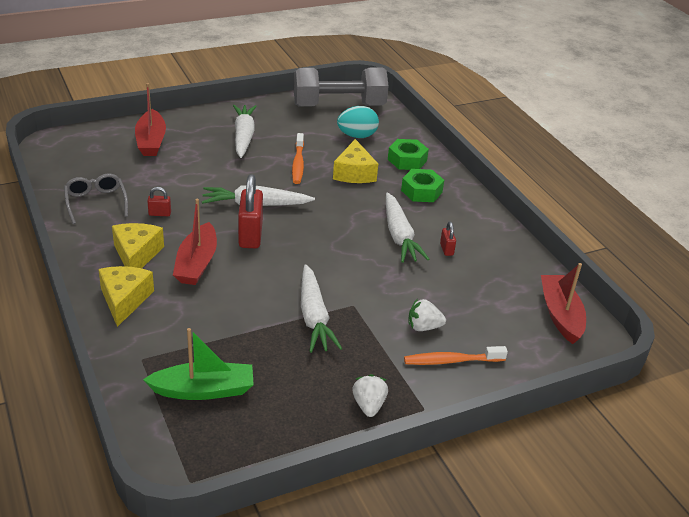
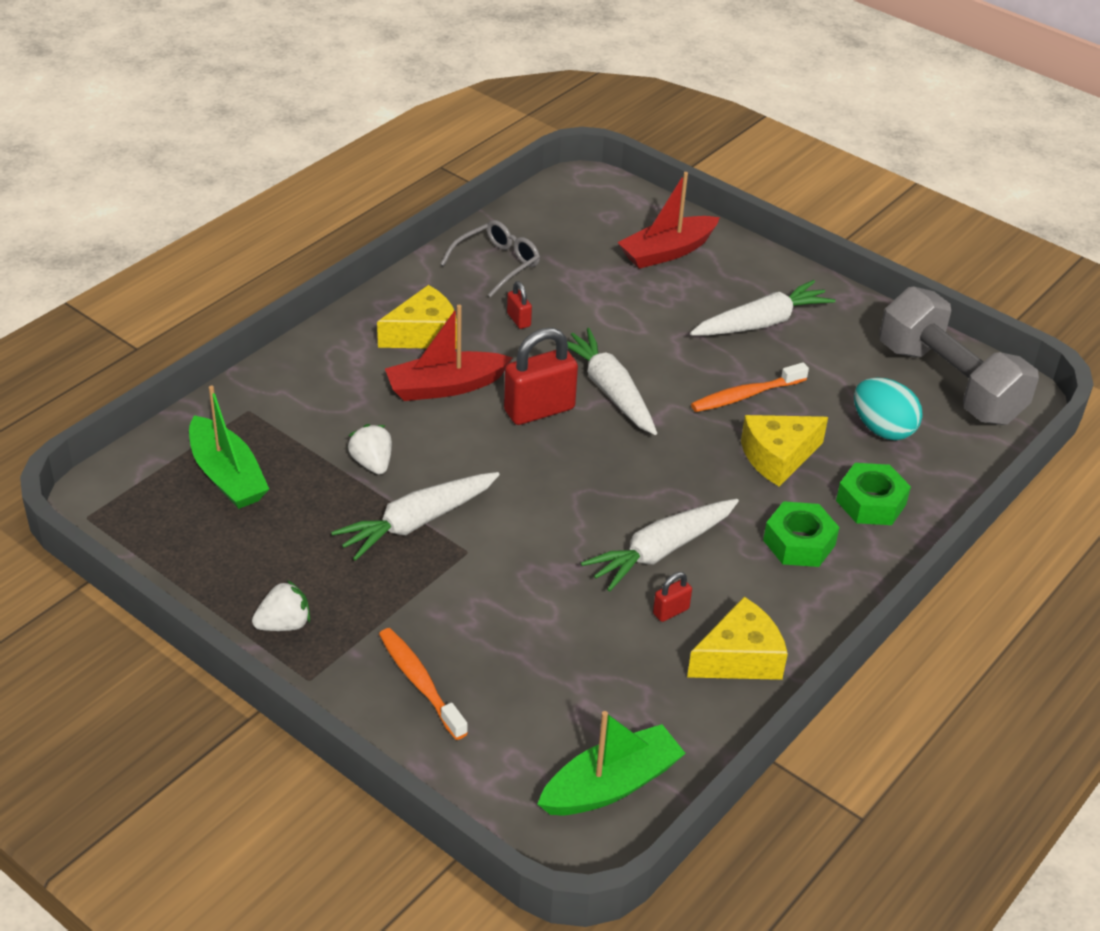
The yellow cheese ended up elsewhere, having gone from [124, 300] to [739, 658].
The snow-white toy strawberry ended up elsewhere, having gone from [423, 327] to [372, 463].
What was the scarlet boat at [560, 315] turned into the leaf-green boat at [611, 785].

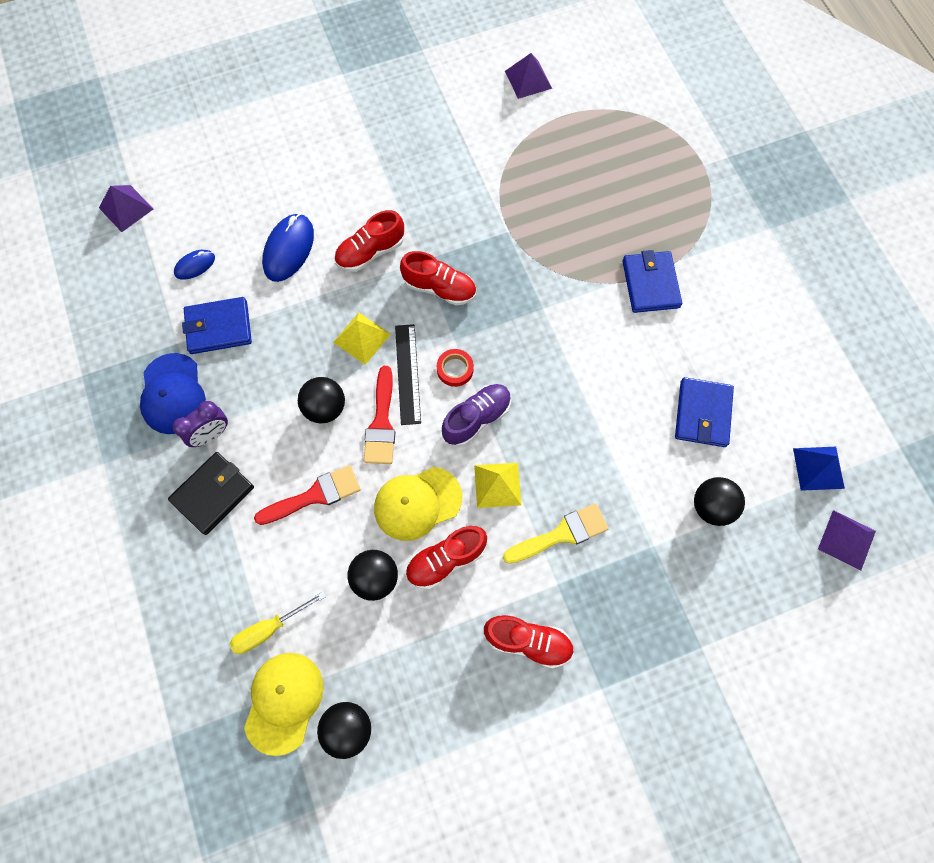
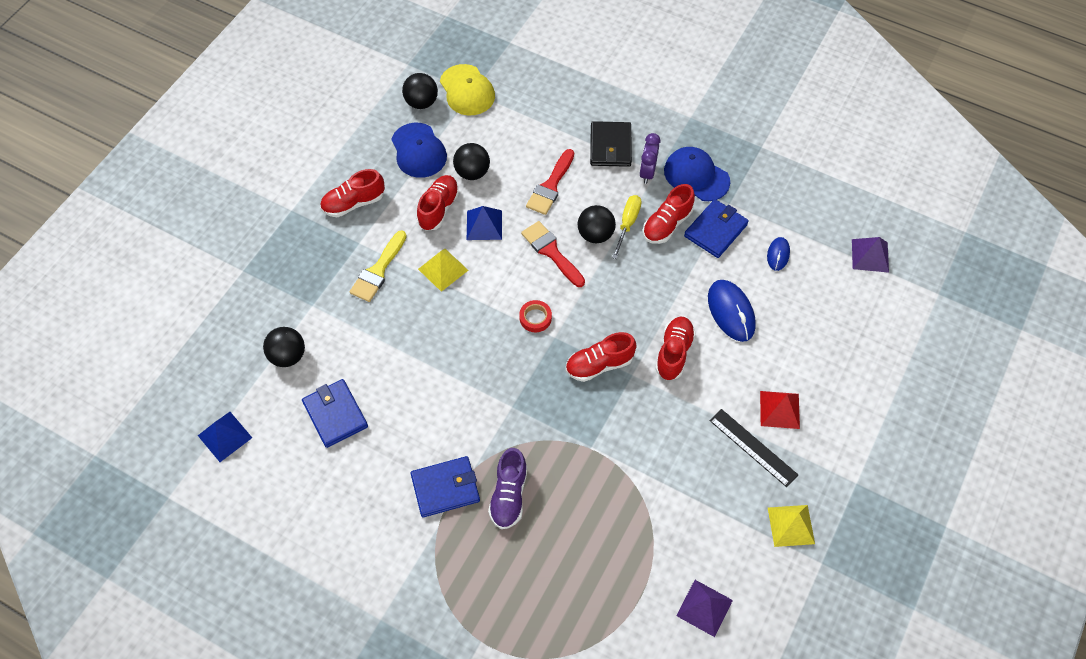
The second view lost the violet pyramid at [846, 540].
The second view gained the blue cap at [418, 150].
The second view gained the scarlet lace-up shoe at [667, 224].
The second view gained the scarlet pyramid at [779, 409].
The yellow hand screwdriver ended up elsewhere, having gone from [269, 629] to [627, 224].
The yellow pyramid ended up elsewhere, having gone from [362, 338] to [791, 525].
The jet-black straightedge ended up elsewhere, having gone from [408, 373] to [753, 447].
The violet lace-up shoe ended up elsewhere, having gone from [477, 418] to [509, 495].
Where the yellow cap stood at [417, 503], the blue pyramid came to stand at [484, 225].
The blue card wallet at [650, 284] ended up facing another way, 60 degrees counterclockwise from before.

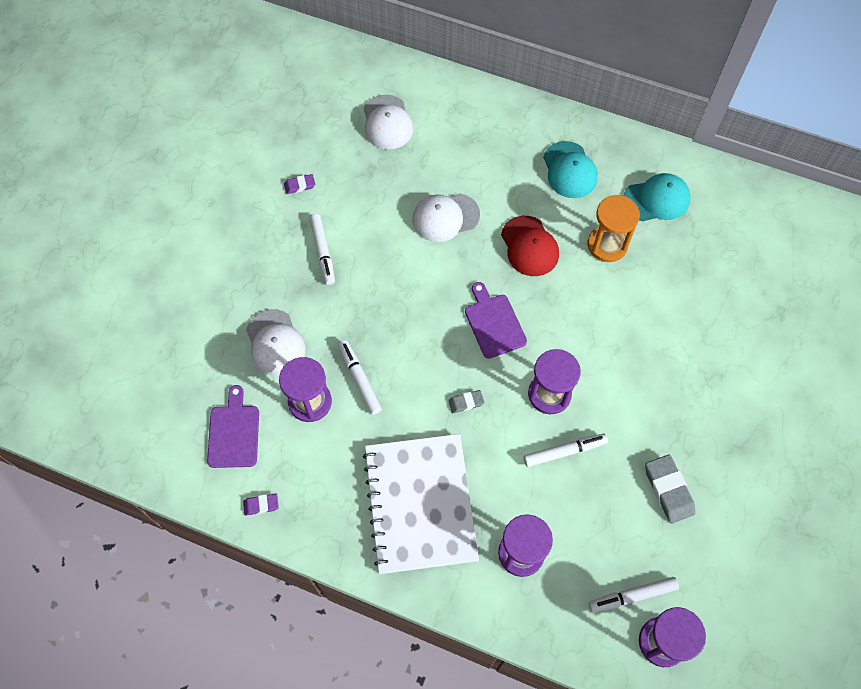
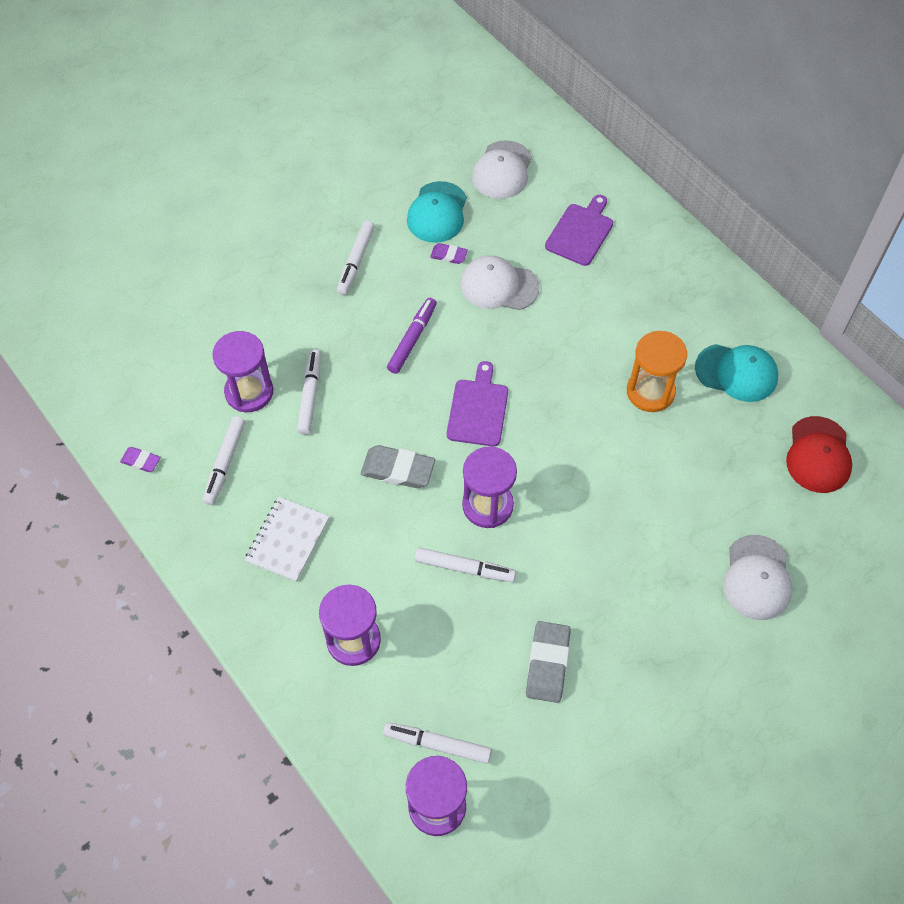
The second view gained the snow-white felt pen at [225, 463].
The second view gained the violet felt pen at [412, 339].
The violet chopping board ended up elsewhere, having gone from [233, 433] to [580, 232].
The snow-white cap ended up elsewhere, having gone from [275, 342] to [757, 577].
The violet pencil eraser ended up elsewhere, having gone from [300, 185] to [448, 255].
The scarlet cap ended up elsewhere, having gone from [529, 246] to [818, 455].
The aqua cap ended up elsewhere, having gone from [569, 170] to [437, 212].
The size of the snow-white exercise book at [420, 504] changed by a factor of 0.51.
The size of the grey pencil eraser at [466, 402] changed by a factor of 1.80.

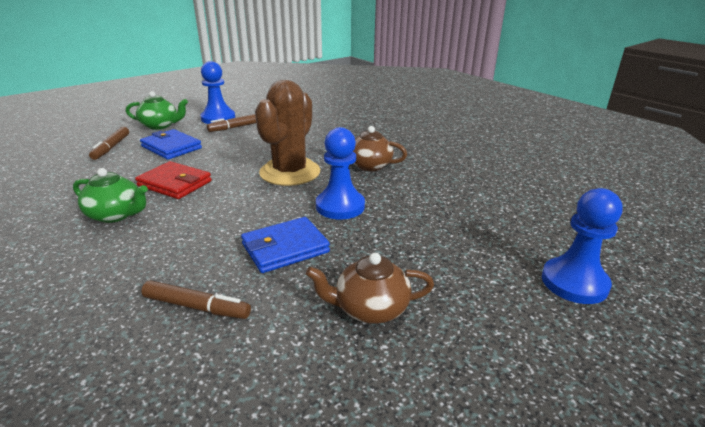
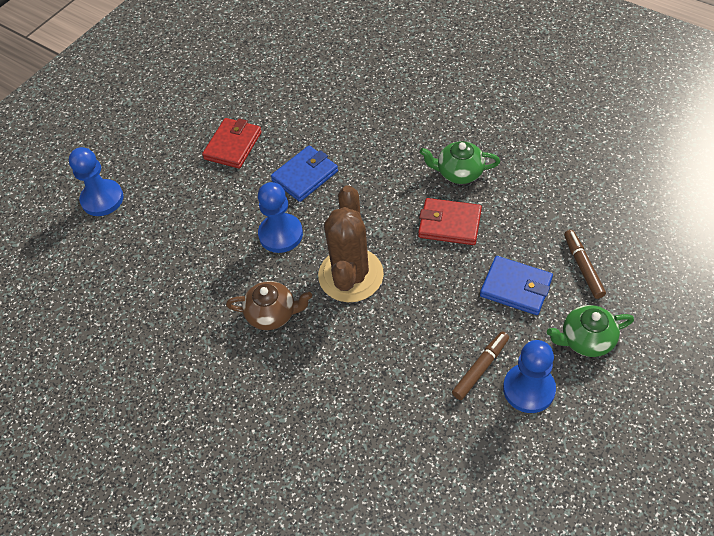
The second view lost the brown felt pen at [197, 307].
Where the brown tea pot stood at [370, 308], the scarlet card wallet came to stand at [233, 145].

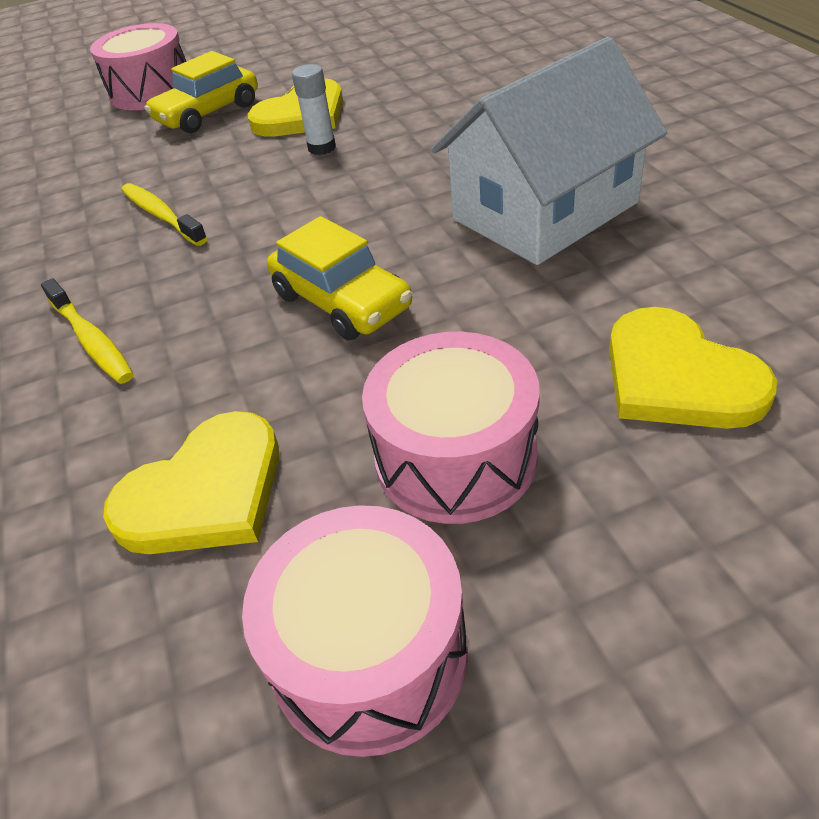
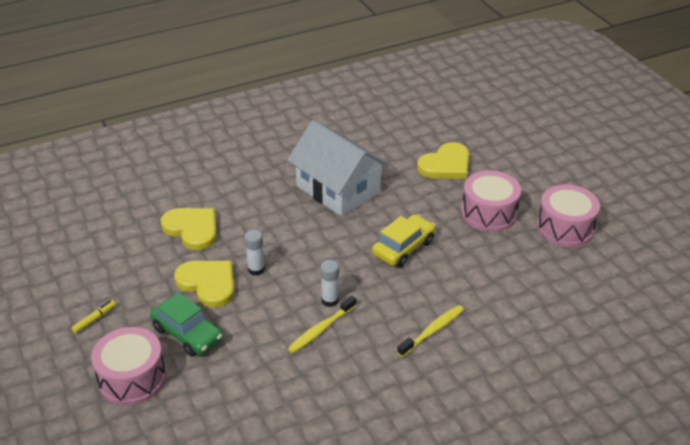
The second view gained the yellow felt pen at [94, 319].
The second view gained the snow-white glue stick at [330, 300].
The yellow love heart ended up elsewhere, having gone from [205, 492] to [192, 229].
What was the yellow toy car at [208, 113] turned into the leaf-green toy car at [187, 334].

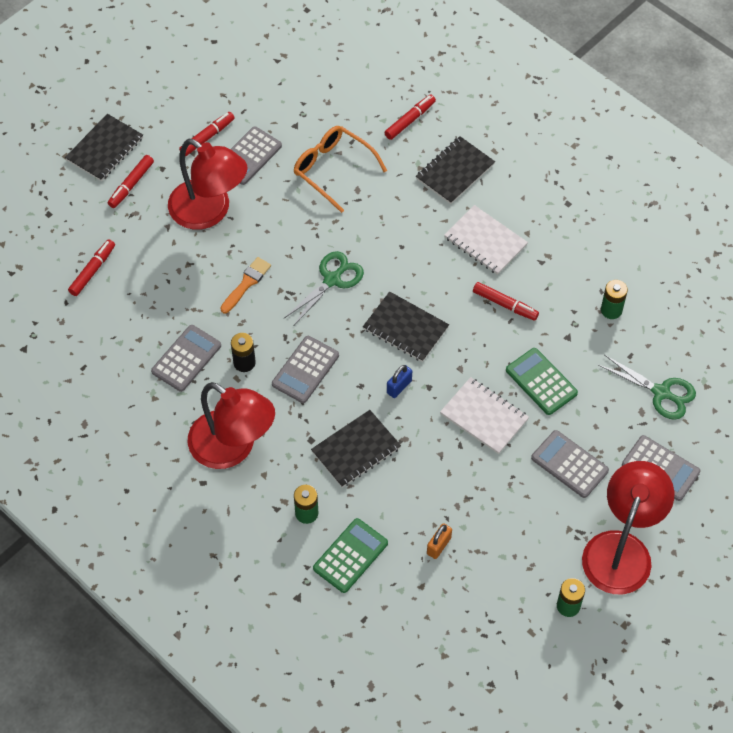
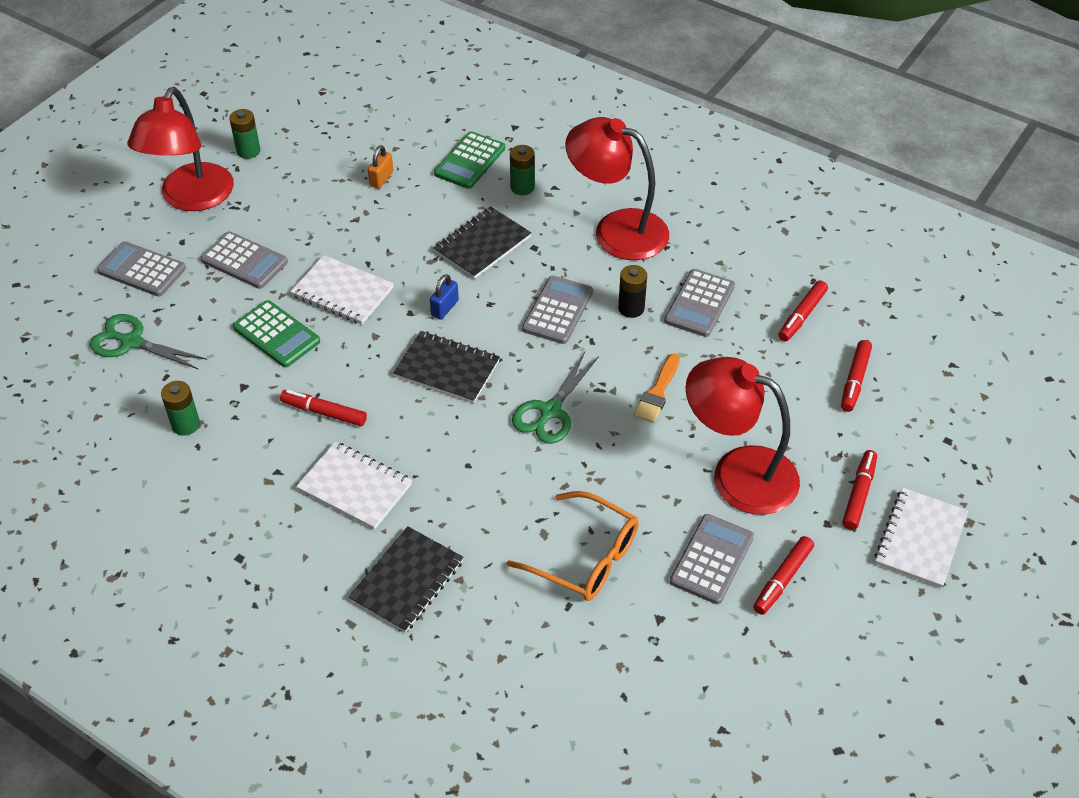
The scarlet felt pen ended up elsewhere, having gone from [410, 120] to [802, 316].
What was the jet-black exercise book at [105, 149] turned into the snow-white exercise book at [920, 539].

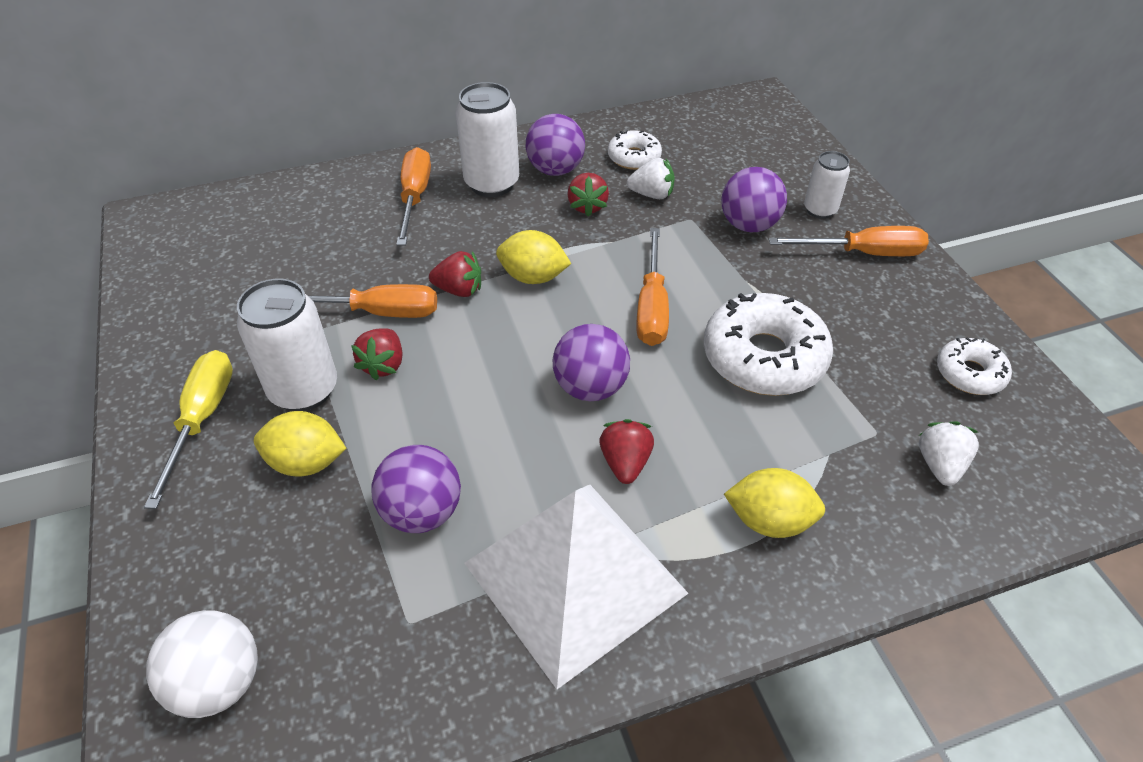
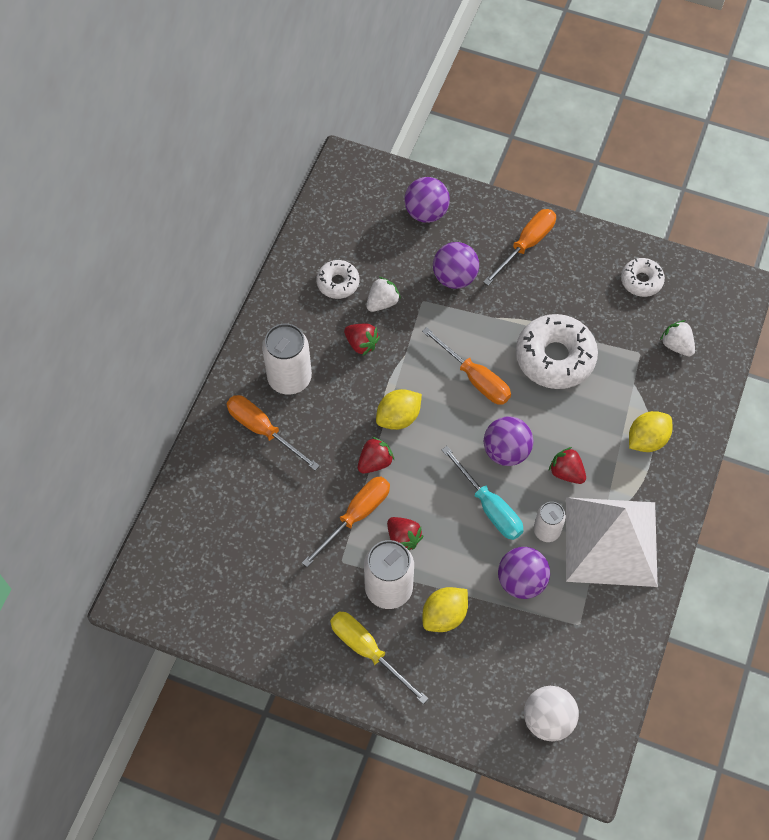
The second view gained the aqua hand screwdriver at [489, 507].
The violet sphere ended up elsewhere, having gone from [555, 170] to [426, 212].
The snow-white can ended up elsewhere, having gone from [820, 210] to [546, 531].

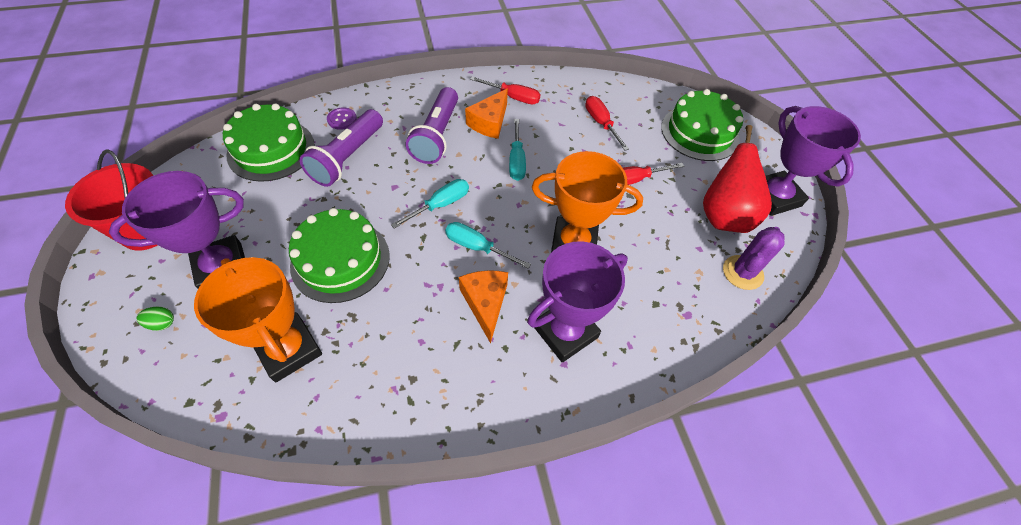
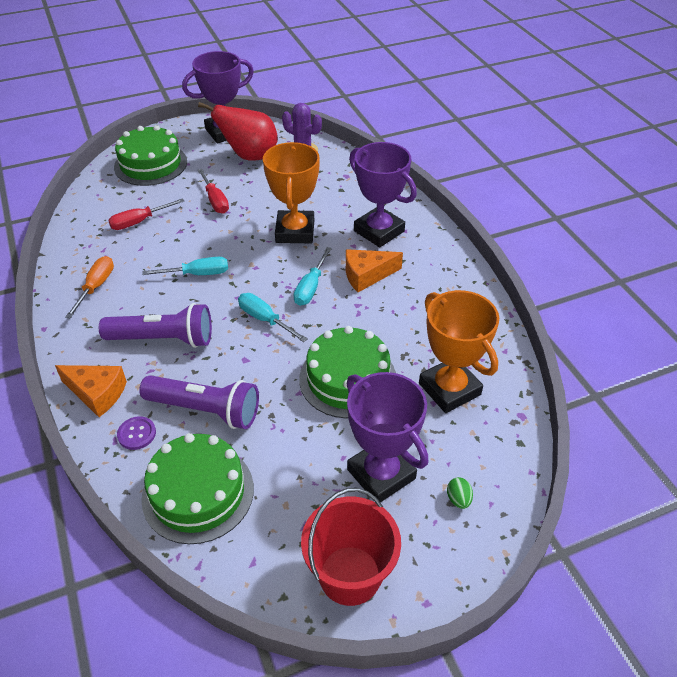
The orange-coloured cheese ended up elsewhere, having gone from [489, 122] to [97, 393].
What was the scarlet hand screwdriver at [513, 97] turned into the orange-coloured hand screwdriver at [96, 286].
The orange-coloured trophy at [289, 350] ended up facing another way, 75 degrees counterclockwise from before.

